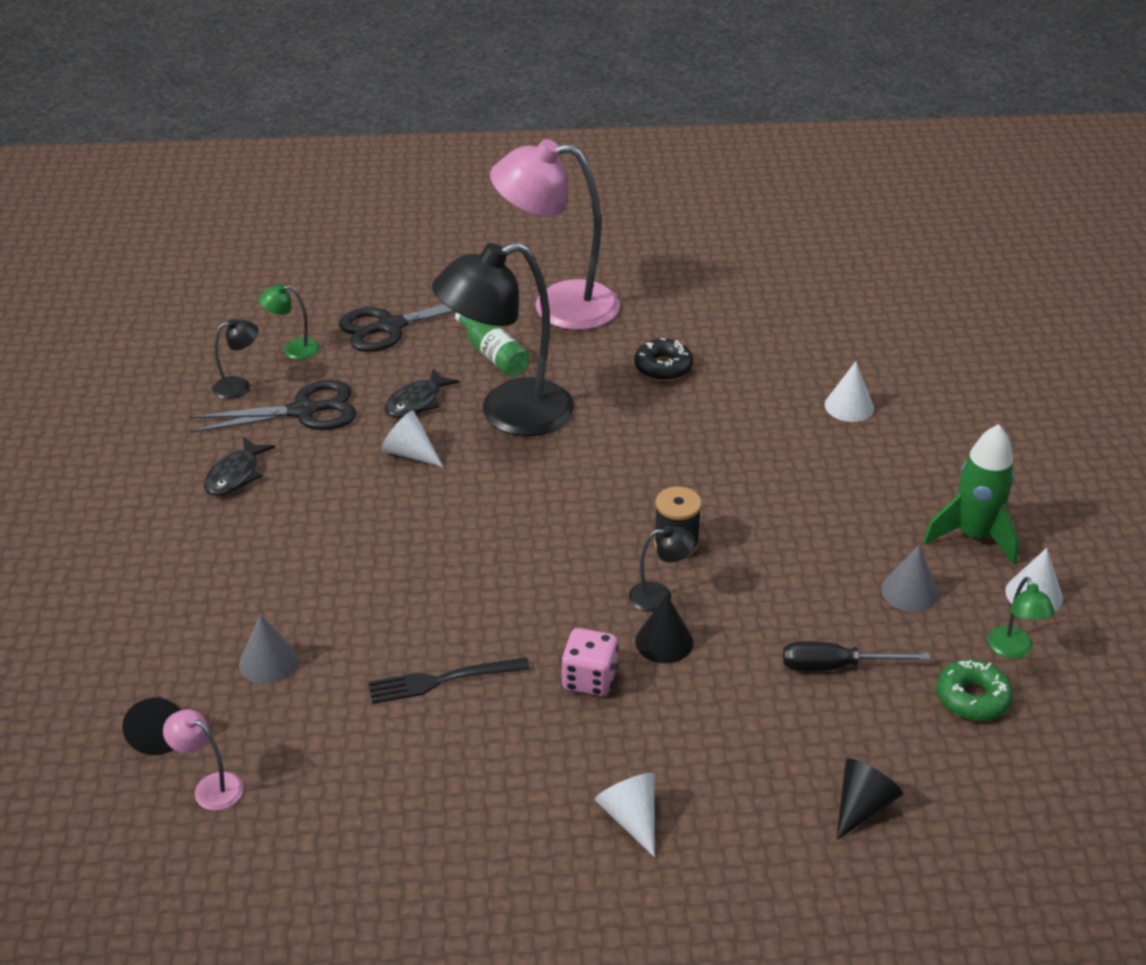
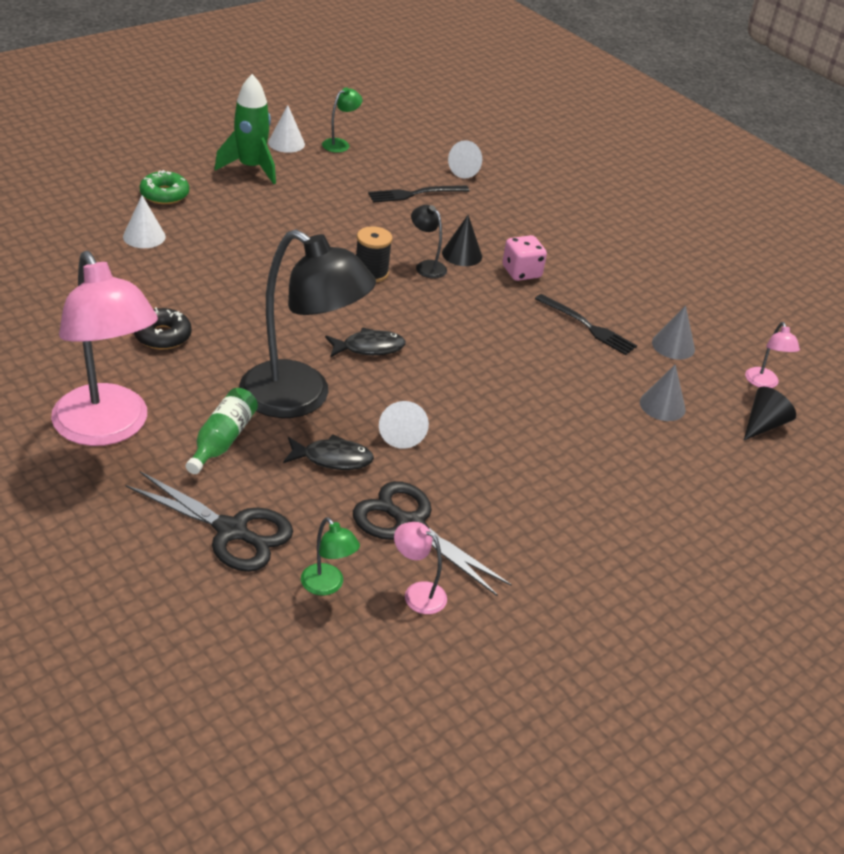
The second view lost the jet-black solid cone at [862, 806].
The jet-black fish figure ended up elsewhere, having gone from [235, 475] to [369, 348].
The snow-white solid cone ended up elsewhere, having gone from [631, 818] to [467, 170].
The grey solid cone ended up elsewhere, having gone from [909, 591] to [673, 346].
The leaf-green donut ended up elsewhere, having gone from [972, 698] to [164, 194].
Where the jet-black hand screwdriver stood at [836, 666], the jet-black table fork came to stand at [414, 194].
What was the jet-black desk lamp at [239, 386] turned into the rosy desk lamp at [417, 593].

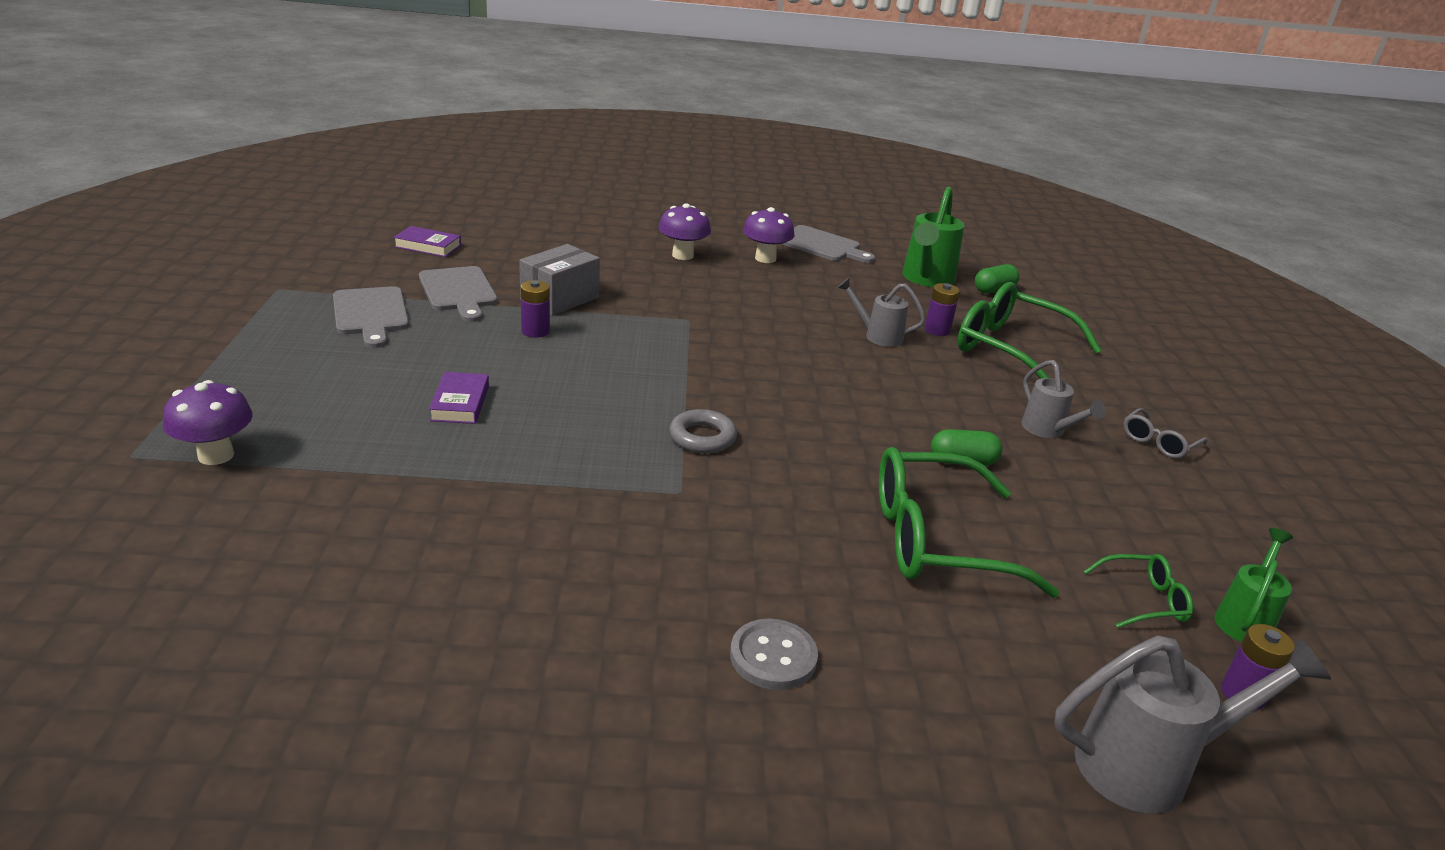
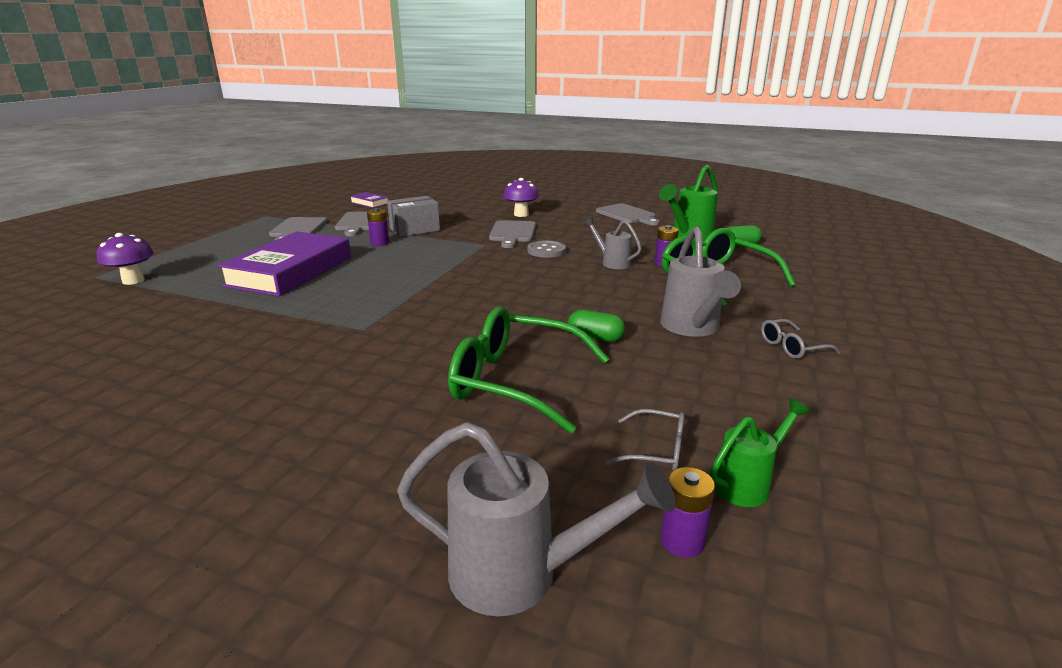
The second view lost the grey ring at [702, 437].
The second view lost the violet fungus at [765, 258].
The second view gained the grey chopping board at [512, 233].
The grey sewing button ended up elsewhere, having gone from [773, 657] to [546, 251].
What was the leaf-green spectacles at [1144, 600] turned into the grey spectacles at [656, 450].
The size of the violet hardback at [460, 403] changed by a factor of 2.33.
The size of the grey watering can at [1048, 431] changed by a factor of 1.64.

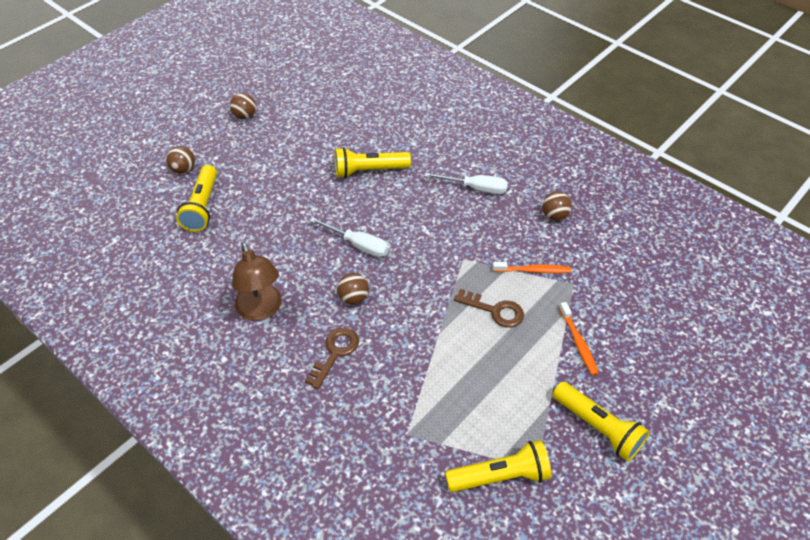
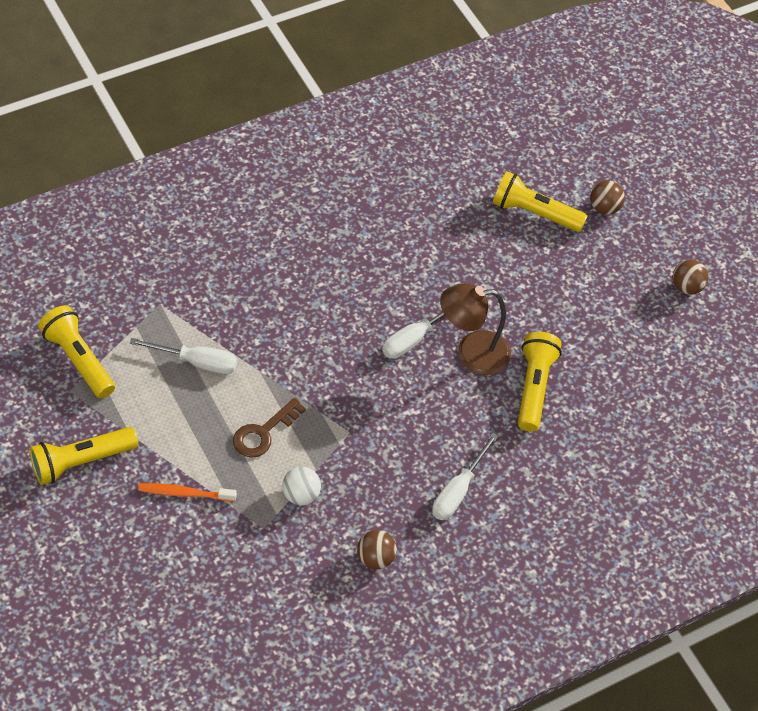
The second view lost the brown latchkey at [335, 353].
The second view lost the brown sphere at [353, 298].
The second view gained the snow-white hand screwdriver at [196, 362].
The brown desk lamp ended up elsewhere, having gone from [261, 310] to [472, 353].
Where the orange-coloured tooth brush stood at [533, 270], the snow-white sphere came to stand at [301, 495].
The yellow torch at [500, 476] ended up facing another way, 135 degrees clockwise from before.

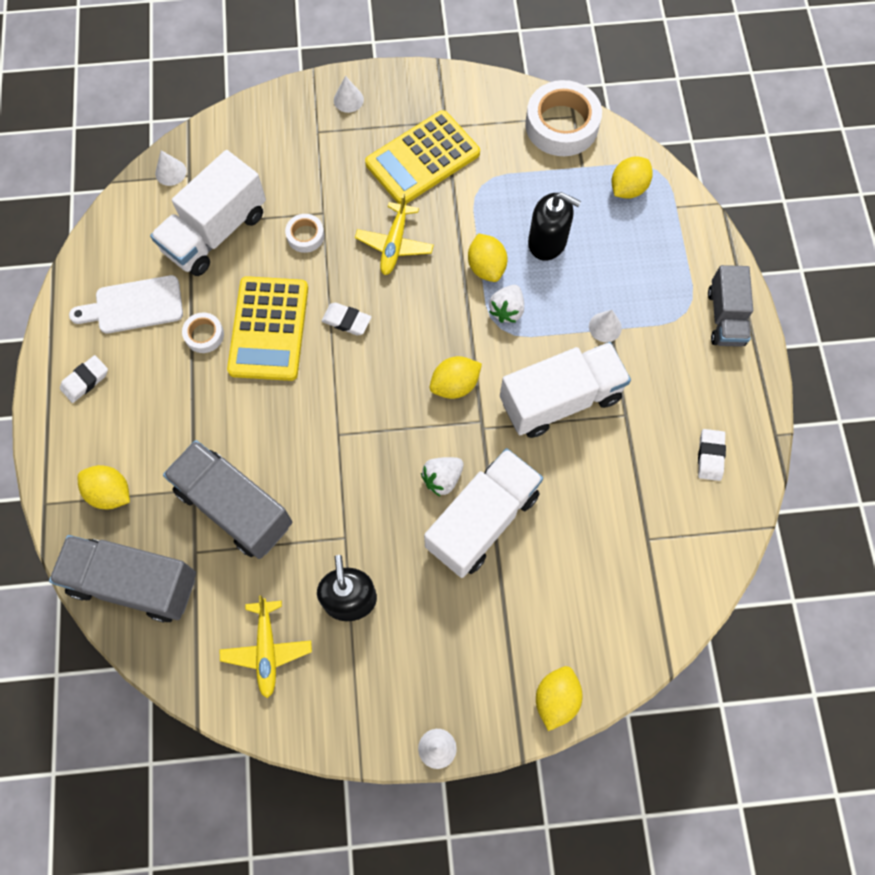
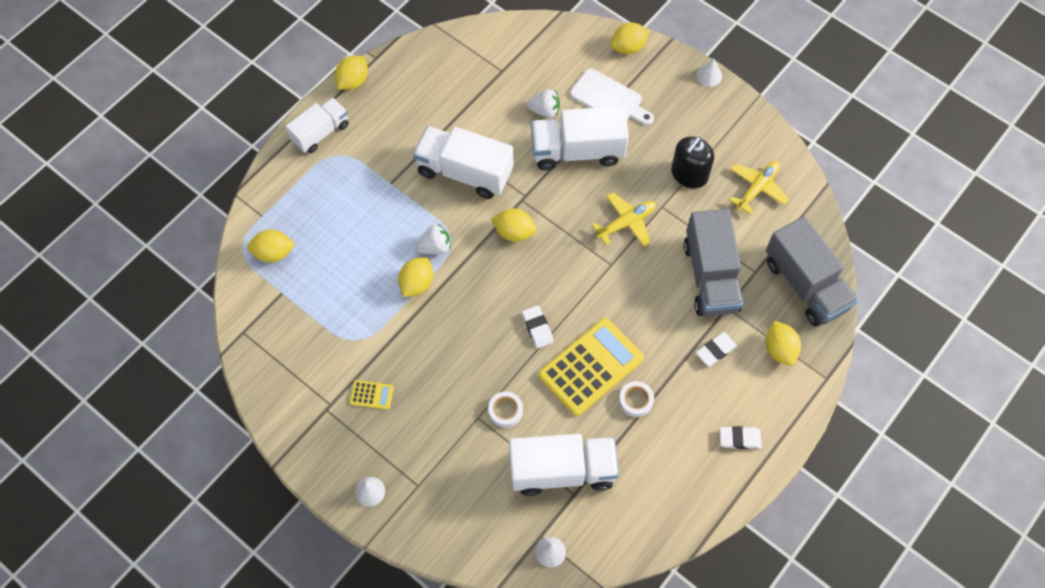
The second view lost the snow-white sticky tape at [561, 125].
The second view lost the jet-black soap pump at [547, 242].
The second view lost the snow-white solid cone at [605, 327].
The second view gained the yellow toy lemon at [353, 81].
The snow-white chopping board ended up elsewhere, having gone from [134, 306] to [609, 99].
The yellow plane ended up elsewhere, having gone from [394, 244] to [626, 222].
The snow-white toy strawberry ended up elsewhere, having gone from [442, 479] to [545, 110].
The snow-white pencil eraser ended up elsewhere, having gone from [710, 456] to [715, 350].
What was the grey truck at [725, 317] turned into the snow-white truck at [320, 133].
The size of the yellow adding machine at [422, 158] changed by a factor of 0.43.

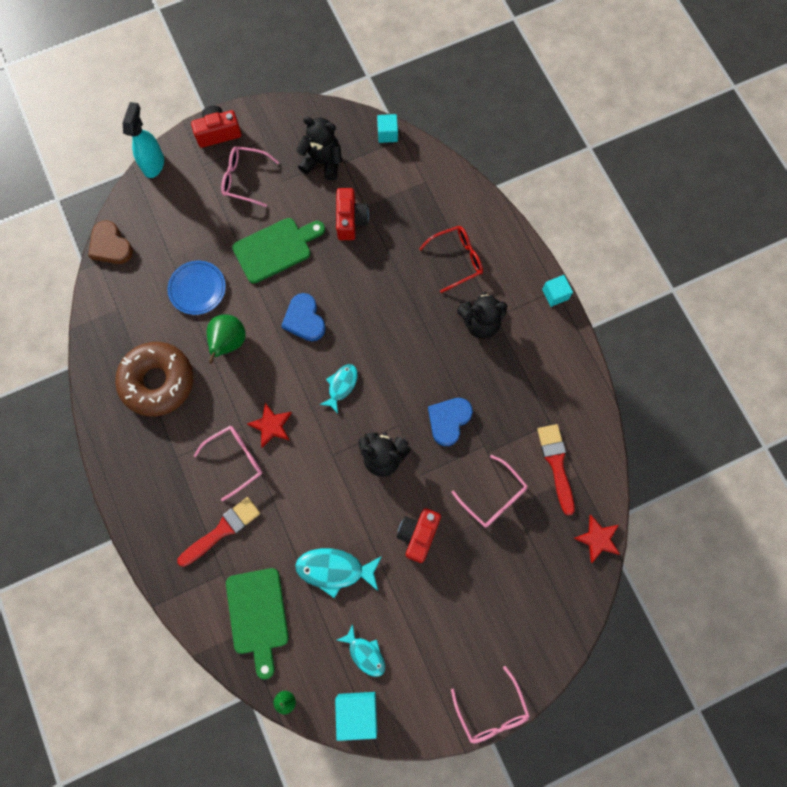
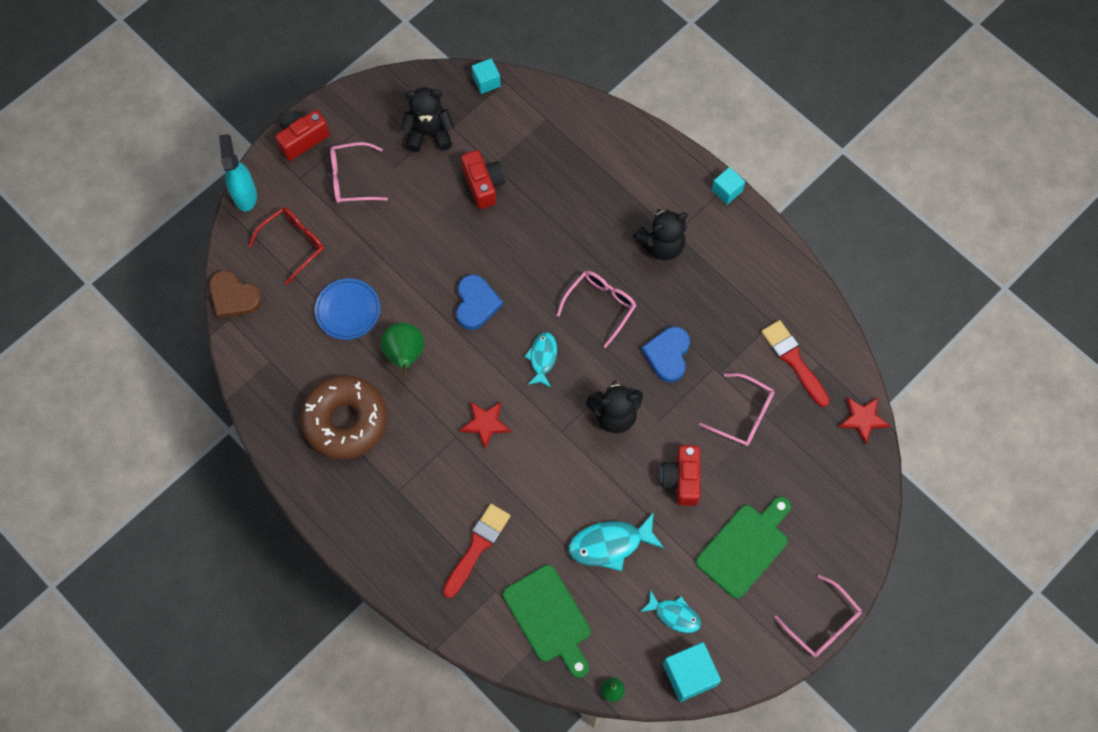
The rosy spectacles ended up elsewhere, having gone from [236, 460] to [600, 305].
The leaf-green chopping board ended up elsewhere, having gone from [276, 249] to [745, 547].
The scarlet spectacles ended up elsewhere, having gone from [457, 259] to [293, 243].
The blue love heart at [304, 319] ended up facing another way, 135 degrees counterclockwise from before.

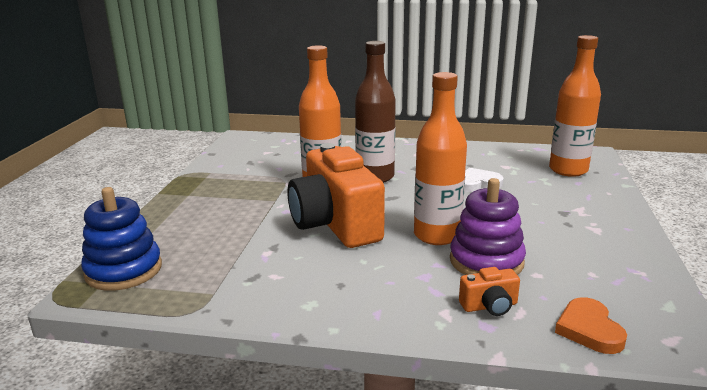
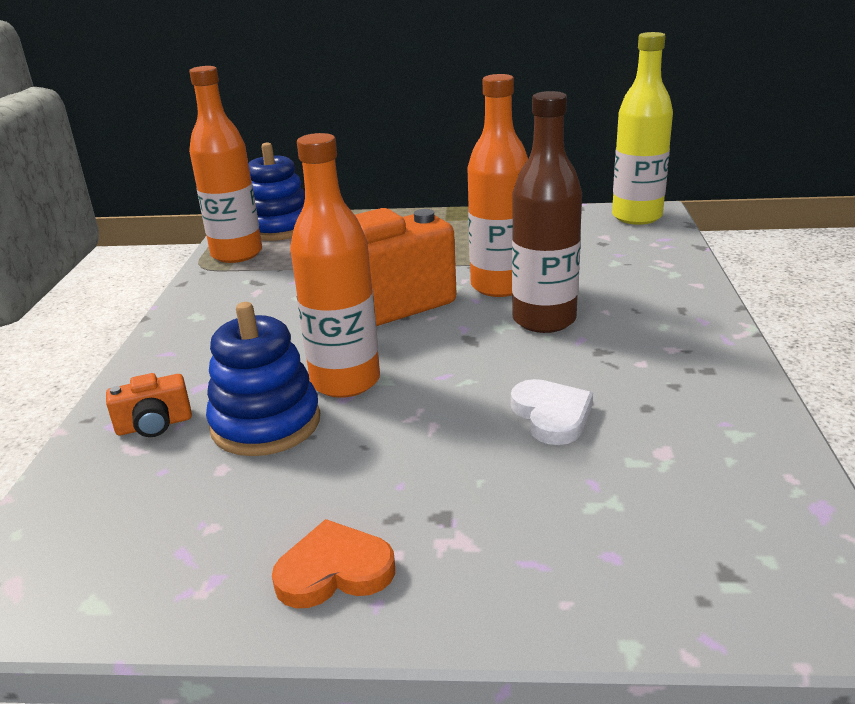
The second view gained the yellow bottle at [637, 217].
The orange-coloured bottle ended up elsewhere, having gone from [568, 170] to [237, 254].
The orange-coloured love heart ended up elsewhere, having gone from [589, 329] to [334, 571].
What was the violet stacking toy at [486, 261] turned into the blue stacking toy at [266, 423].
The orange-coloured camera at [489, 306] ended up facing another way, 90 degrees counterclockwise from before.

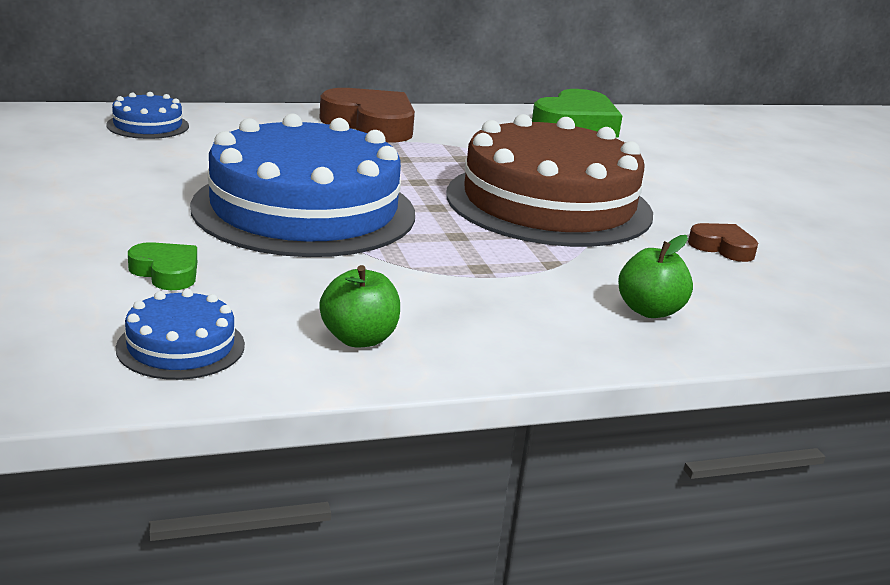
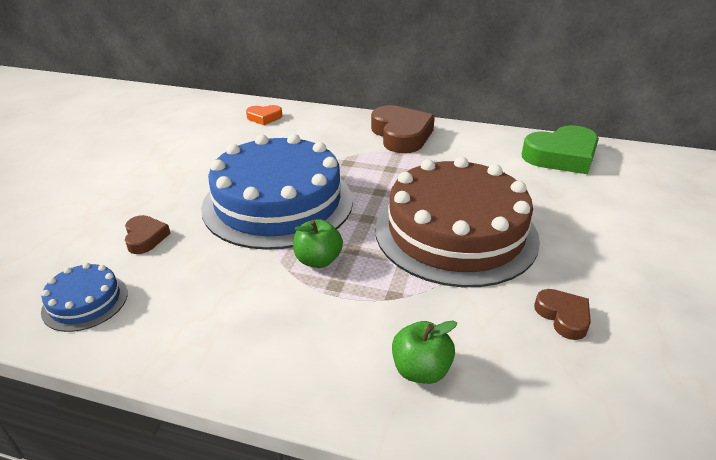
The leaf-green toy apple ended up elsewhere, having gone from [359, 339] to [318, 260].
Where the blue layer cake stood at [148, 125], the orange-coloured love heart came to stand at [264, 117].
What was the leaf-green love heart at [166, 272] turned into the brown love heart at [145, 238].

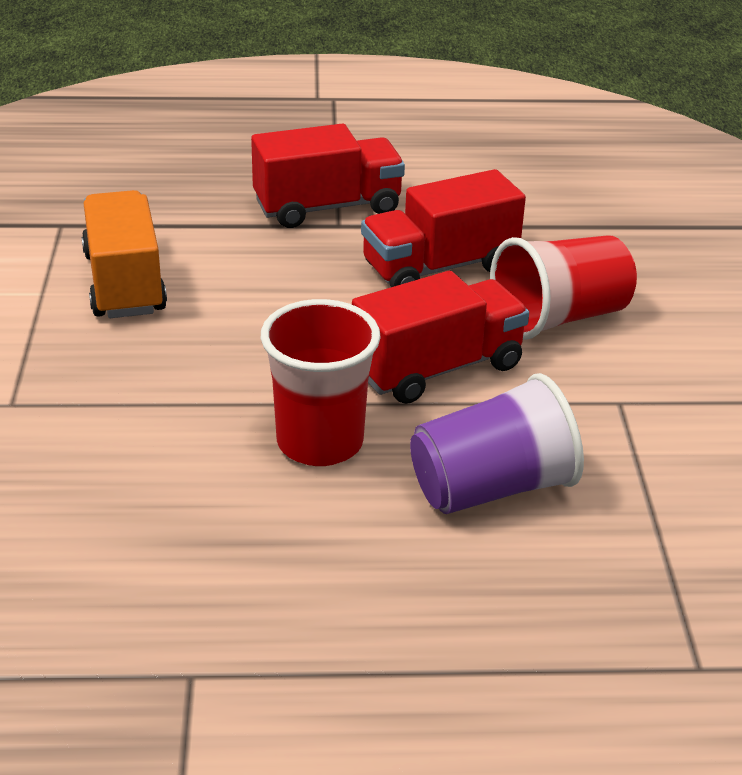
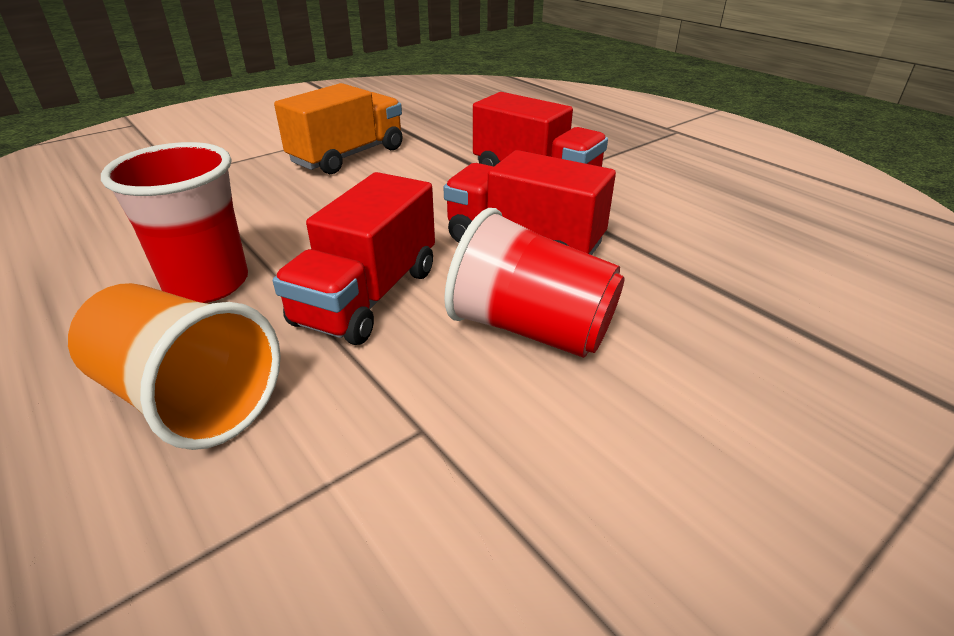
What was the violet beaker at [491, 488] turned into the orange-coloured beaker at [189, 399].
The scarlet truck at [437, 368] ended up facing another way, 90 degrees clockwise from before.

